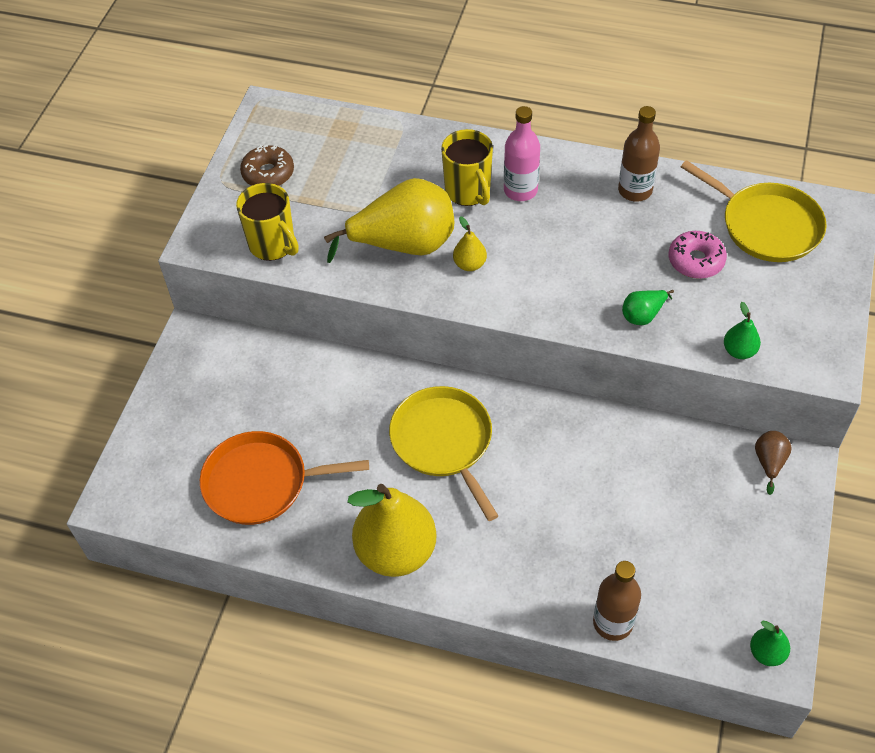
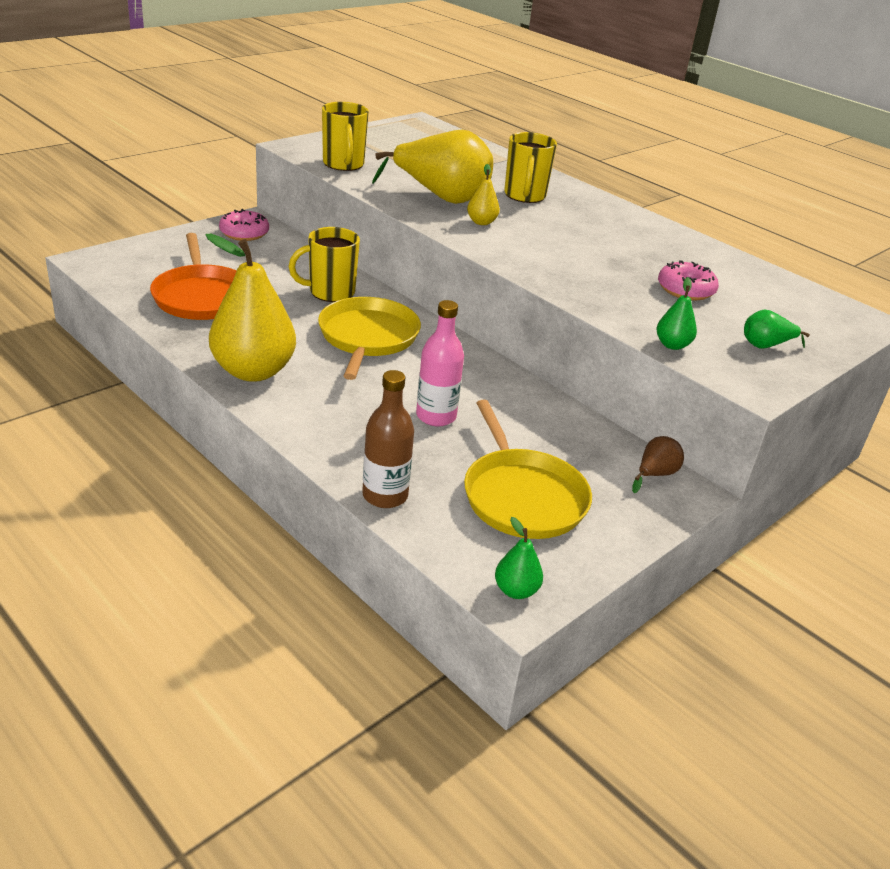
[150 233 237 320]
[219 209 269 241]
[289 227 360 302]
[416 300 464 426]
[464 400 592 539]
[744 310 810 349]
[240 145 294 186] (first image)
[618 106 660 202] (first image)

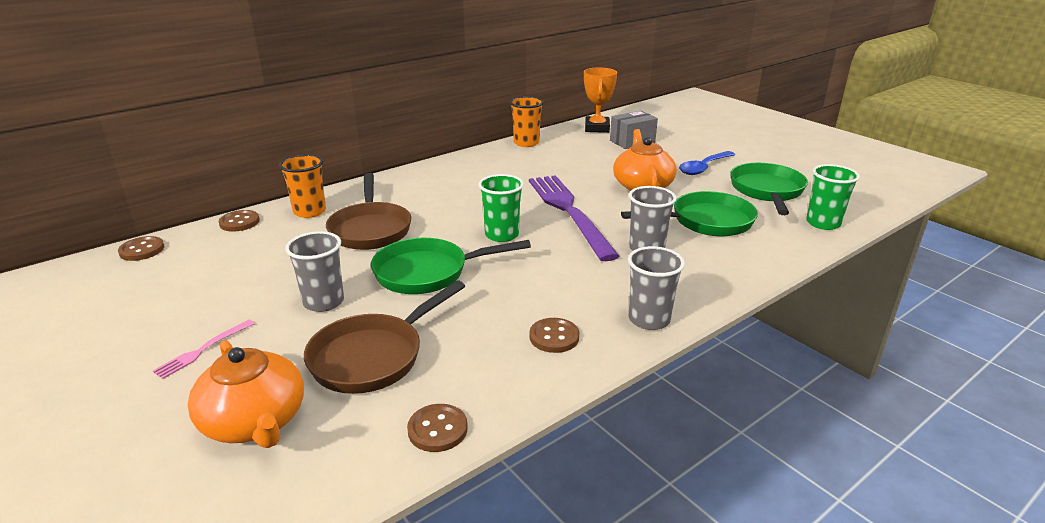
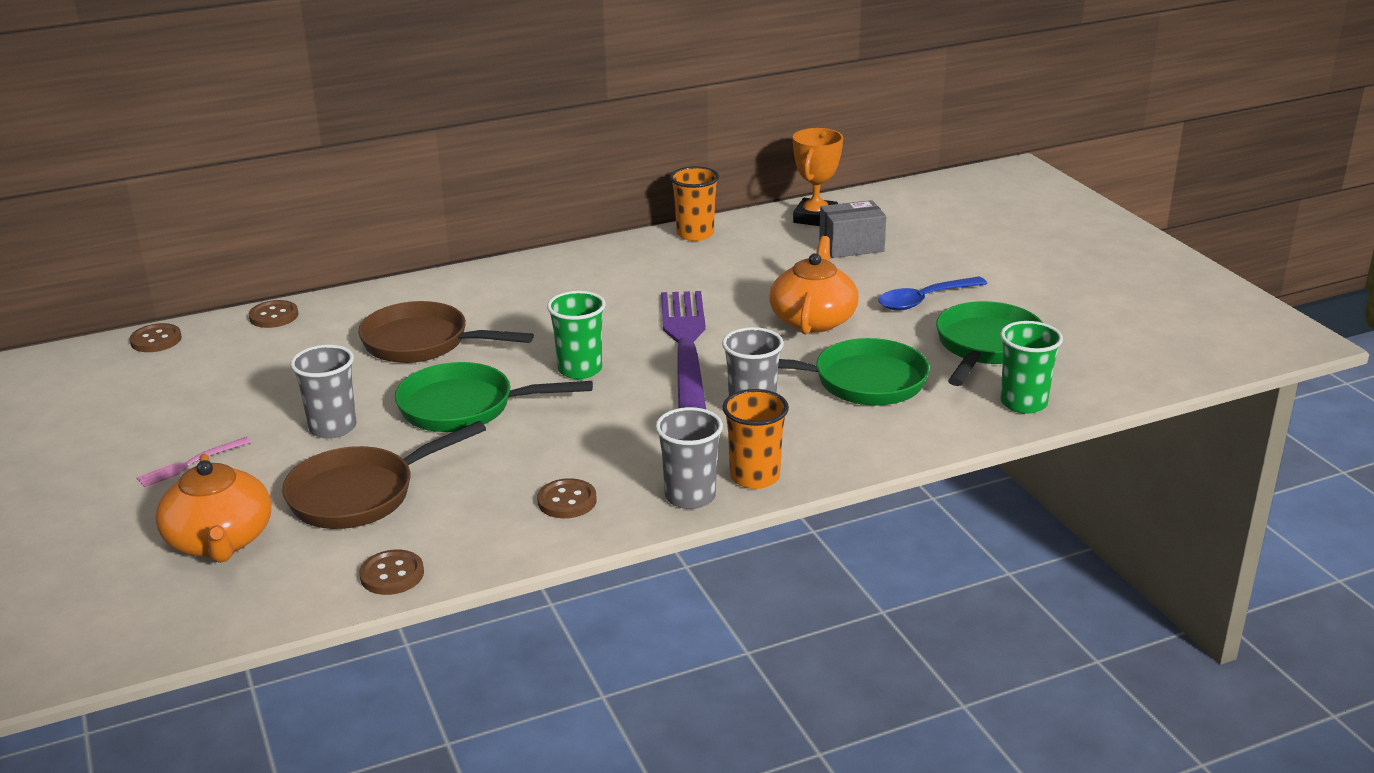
[358 301 534 363]
[722 389 789 489]

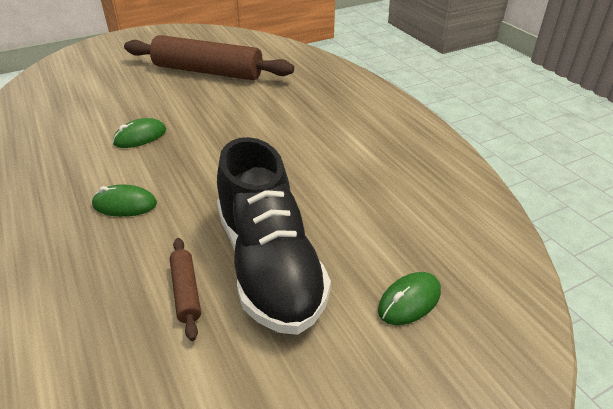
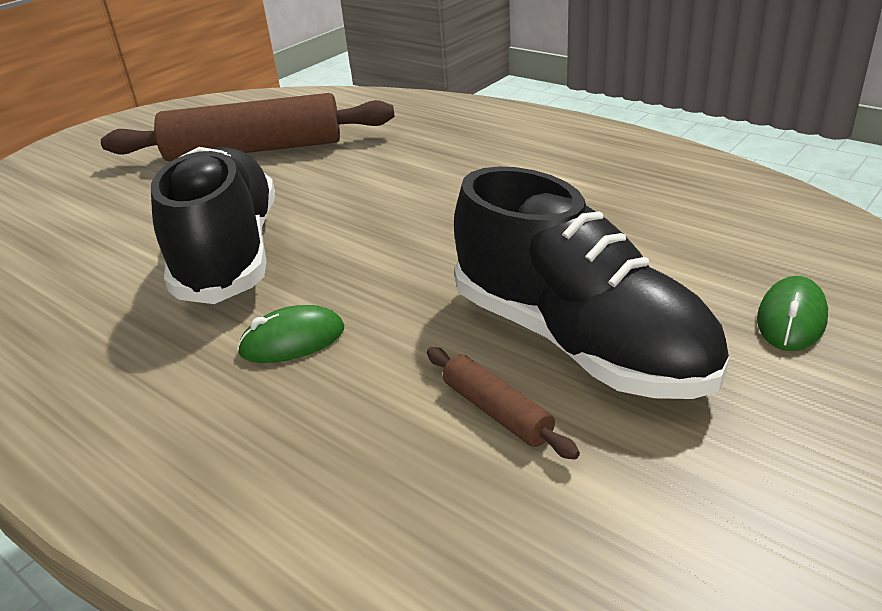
[151 147 275 304]

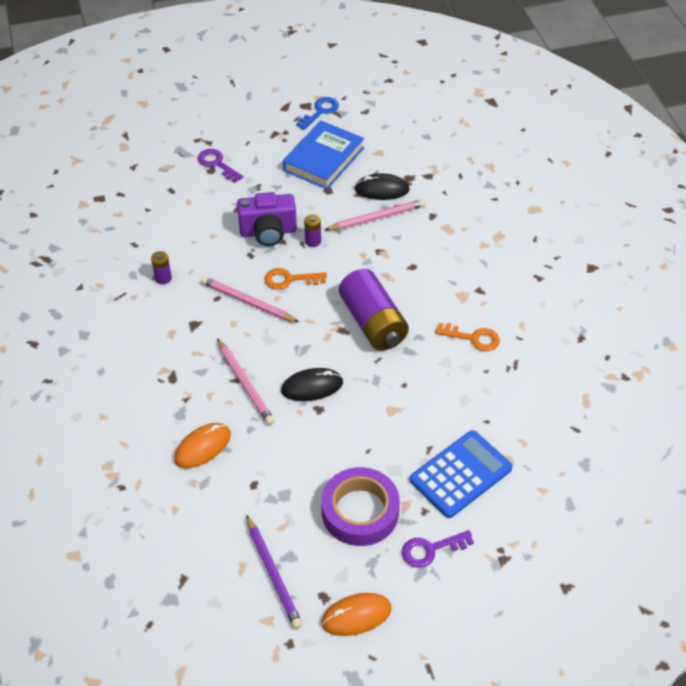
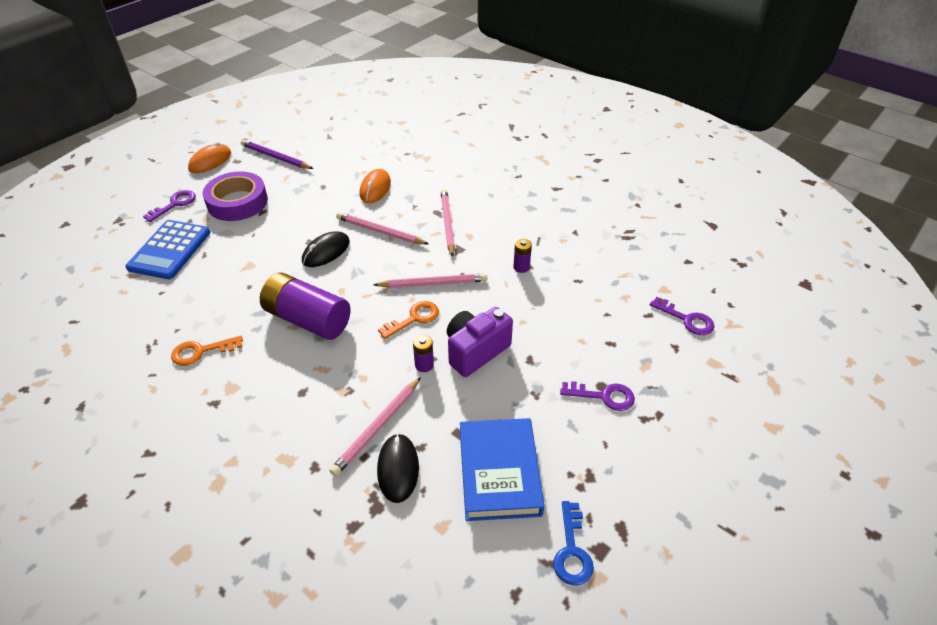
[377 433 419 503]
[441 189 455 257]
[650 297 715 335]

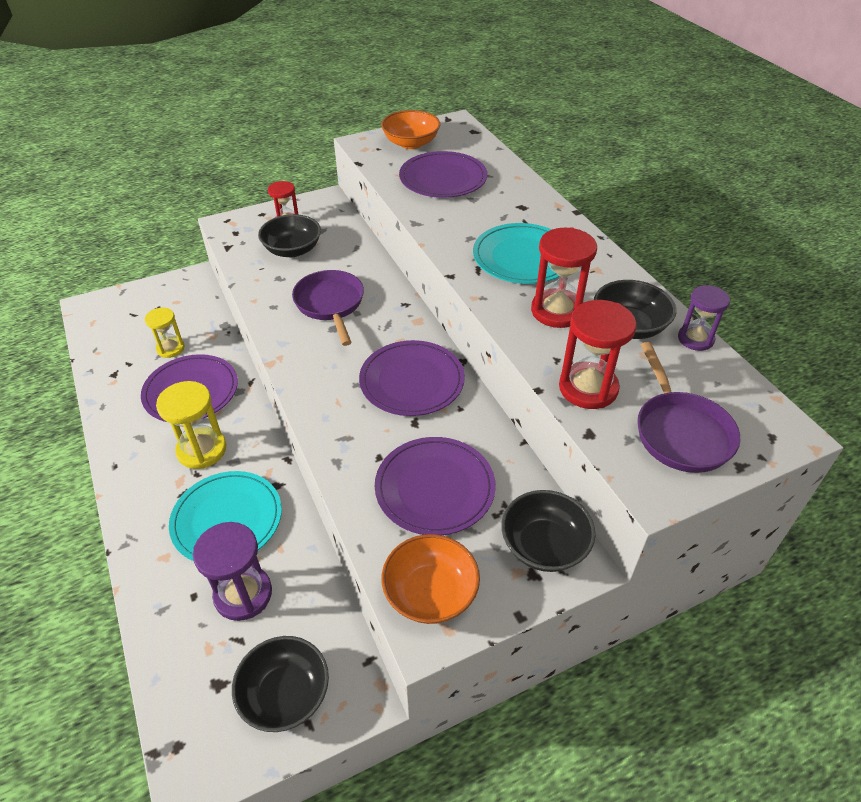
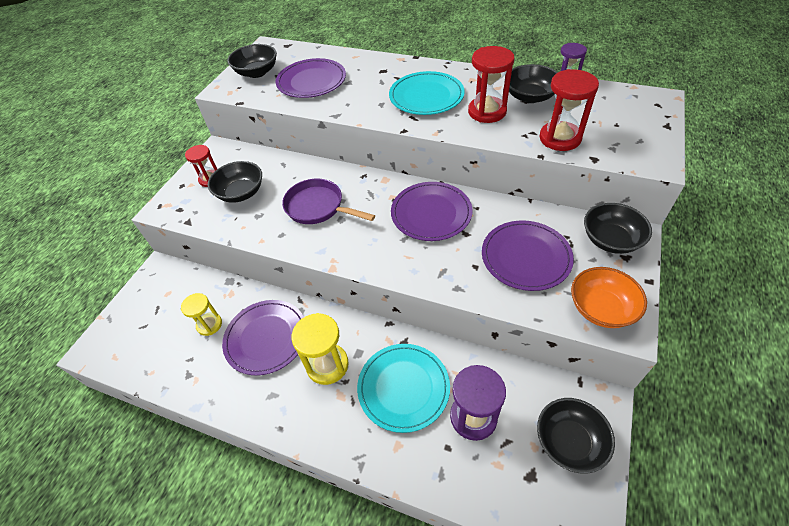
[227 44 277 78]
[637 342 740 473] (first image)

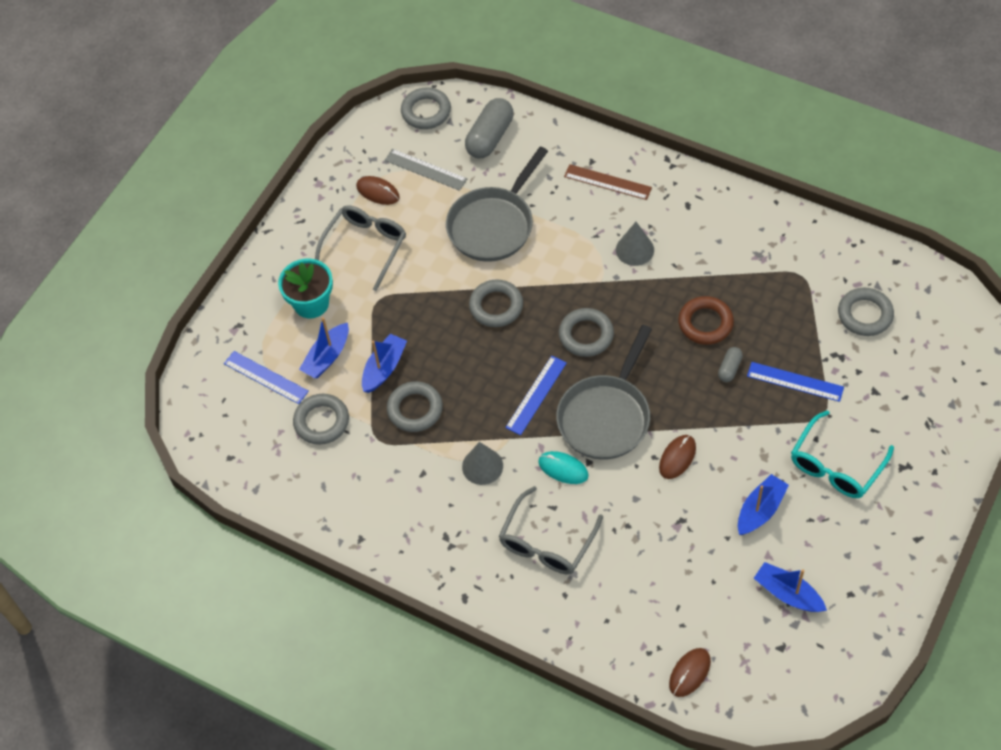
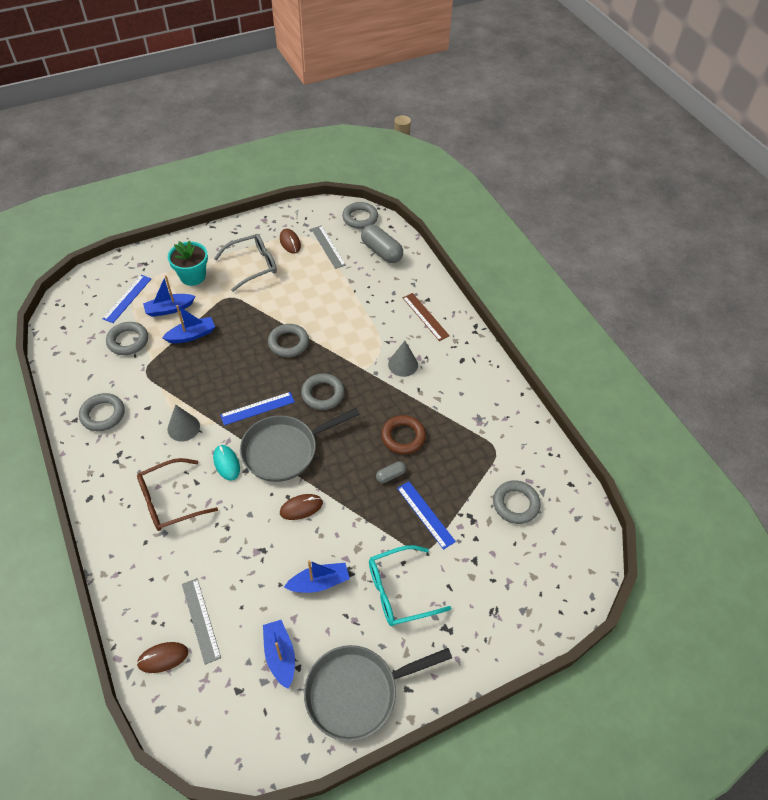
[79 393 125 432]
[103 275 152 323]
[137 458 218 531]
[182 578 221 665]
[304 645 452 741]
[361 225 403 263]

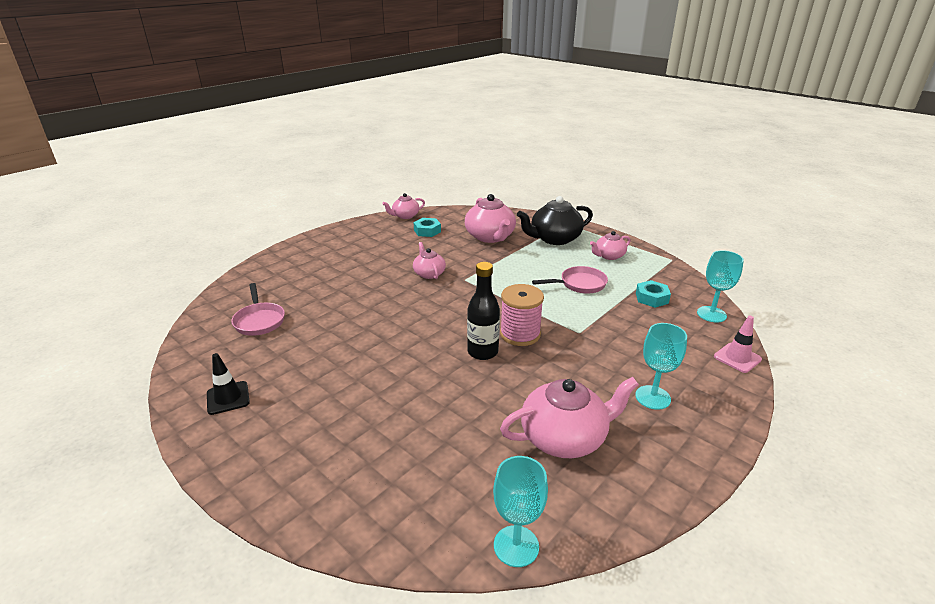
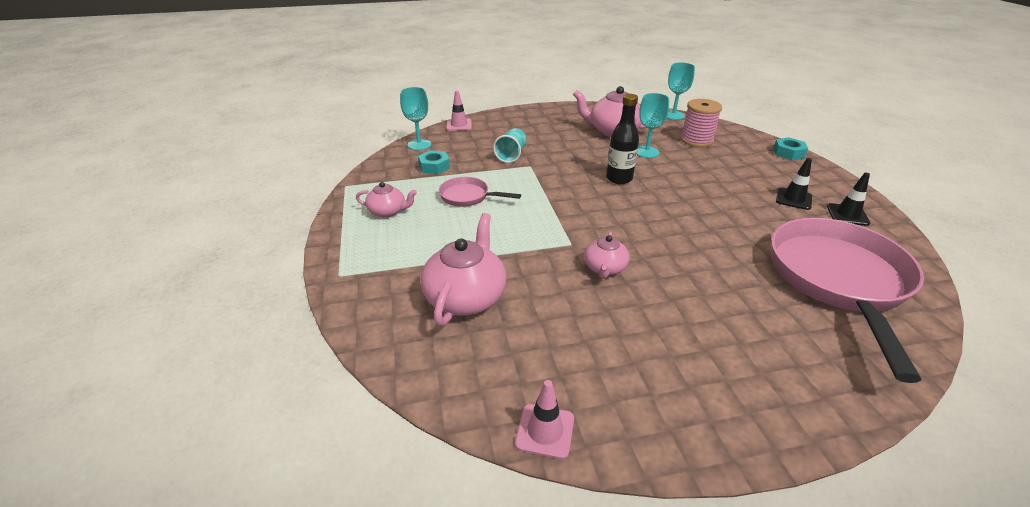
[493 128 526 163]
[515 380 574 459]
[637 93 669 158]
[681 99 722 147]
[771 218 924 383]
[773 137 808 160]
[776 158 812 210]
[517 196 593 245] (first image)

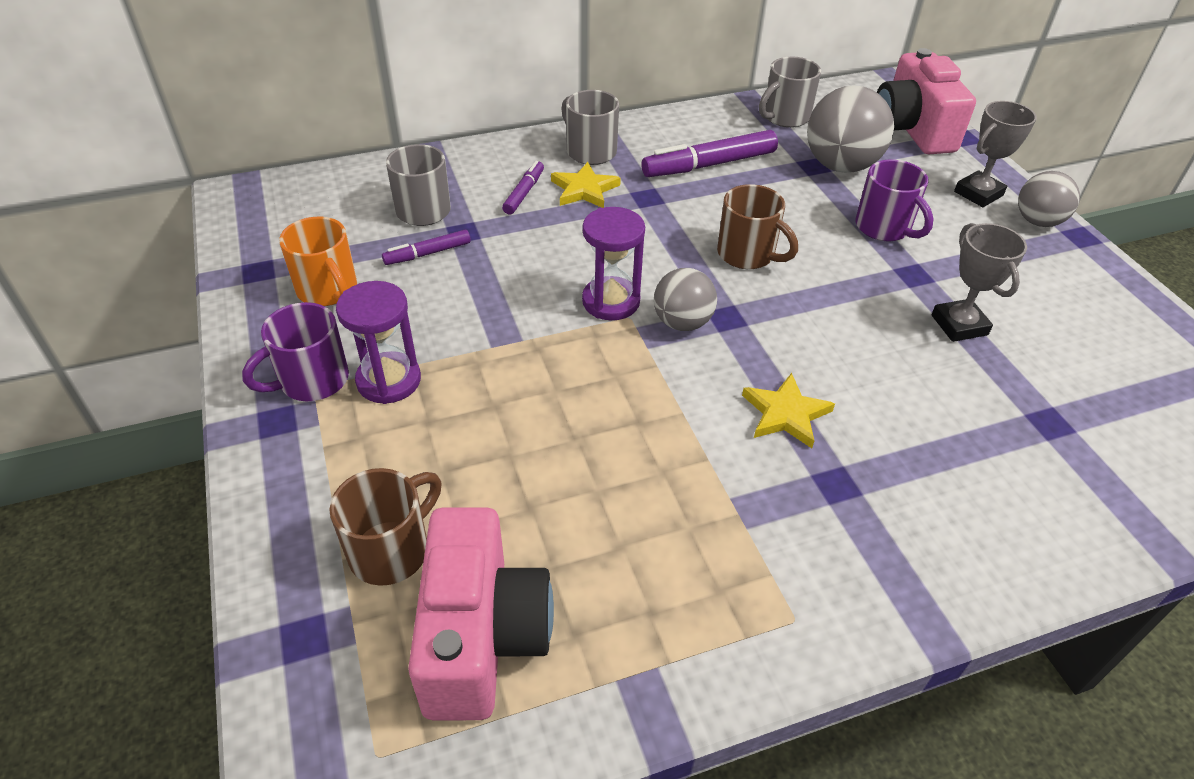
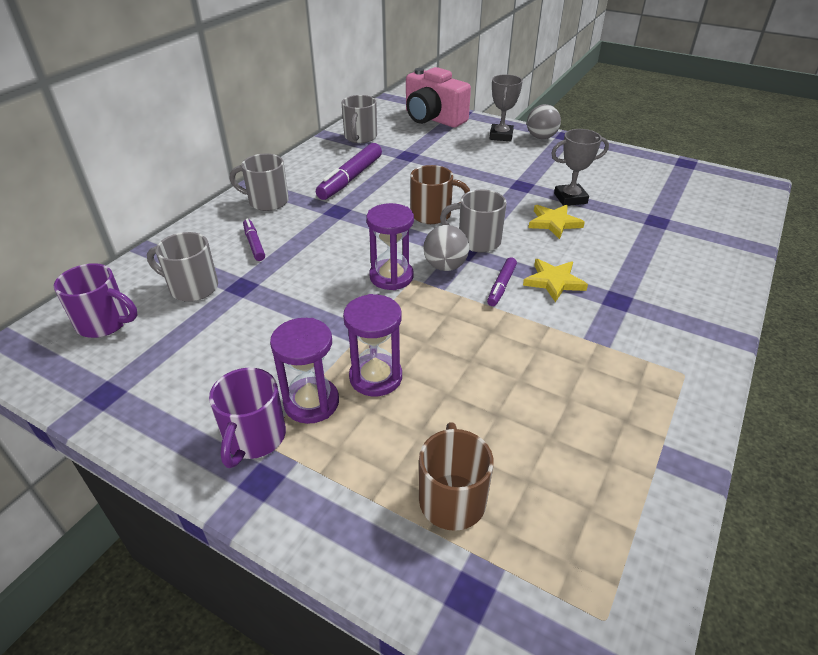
[54 263 138 338]
[343 294 402 396]
[440 190 507 253]
[487 257 517 306]
[529 205 585 239]
[551 129 609 206]
[279 217 357 306] (first image)
[408 507 554 721] (first image)
[807 85 894 173] (first image)

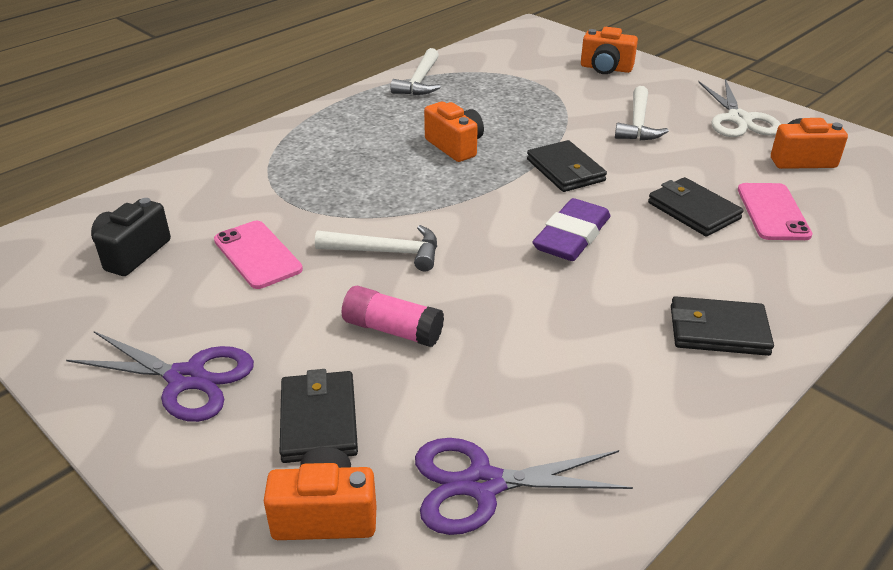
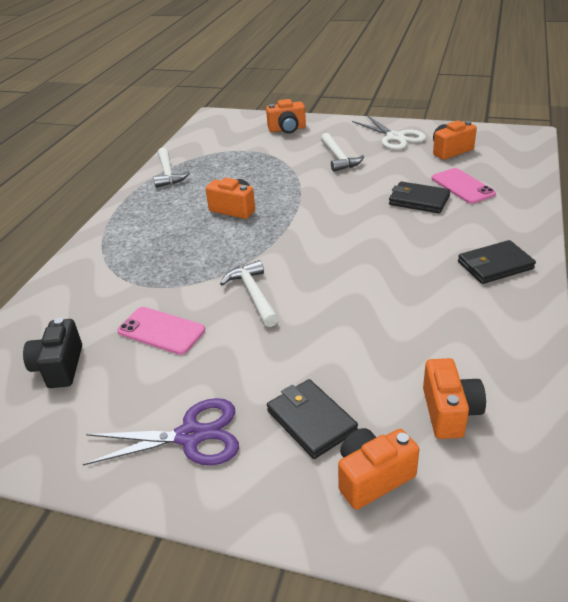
[220 260 279 327]
[423 358 486 439]
[342 285 444 347] (first image)
[527 140 607 192] (first image)
[532 198 610 261] (first image)

